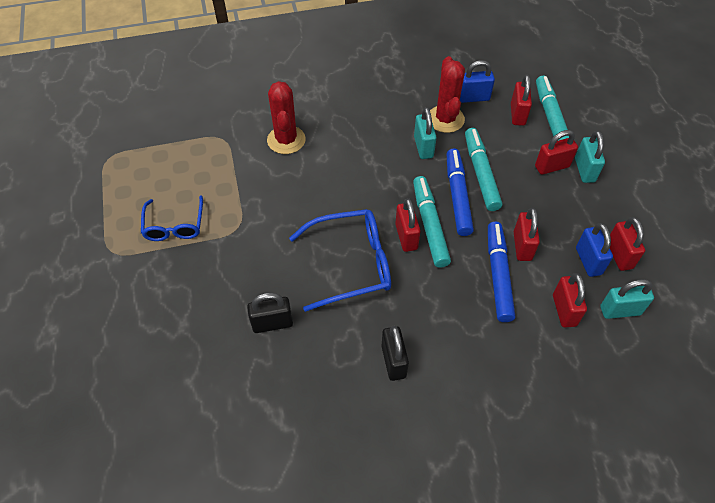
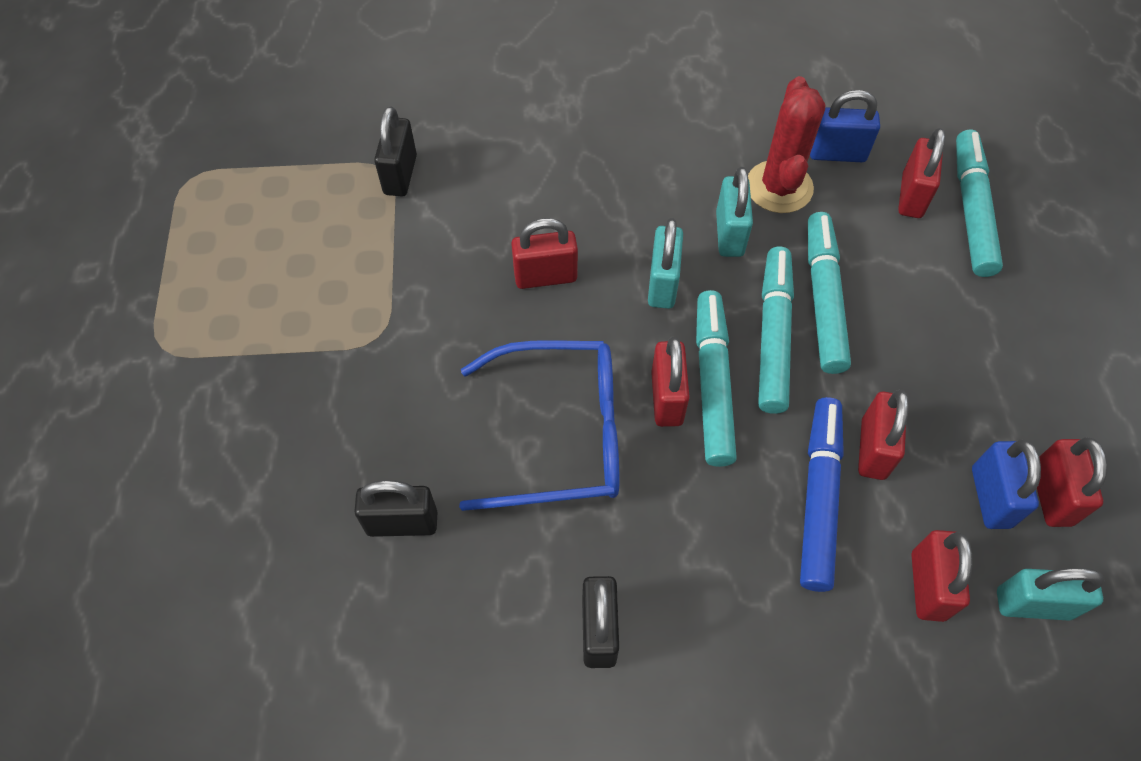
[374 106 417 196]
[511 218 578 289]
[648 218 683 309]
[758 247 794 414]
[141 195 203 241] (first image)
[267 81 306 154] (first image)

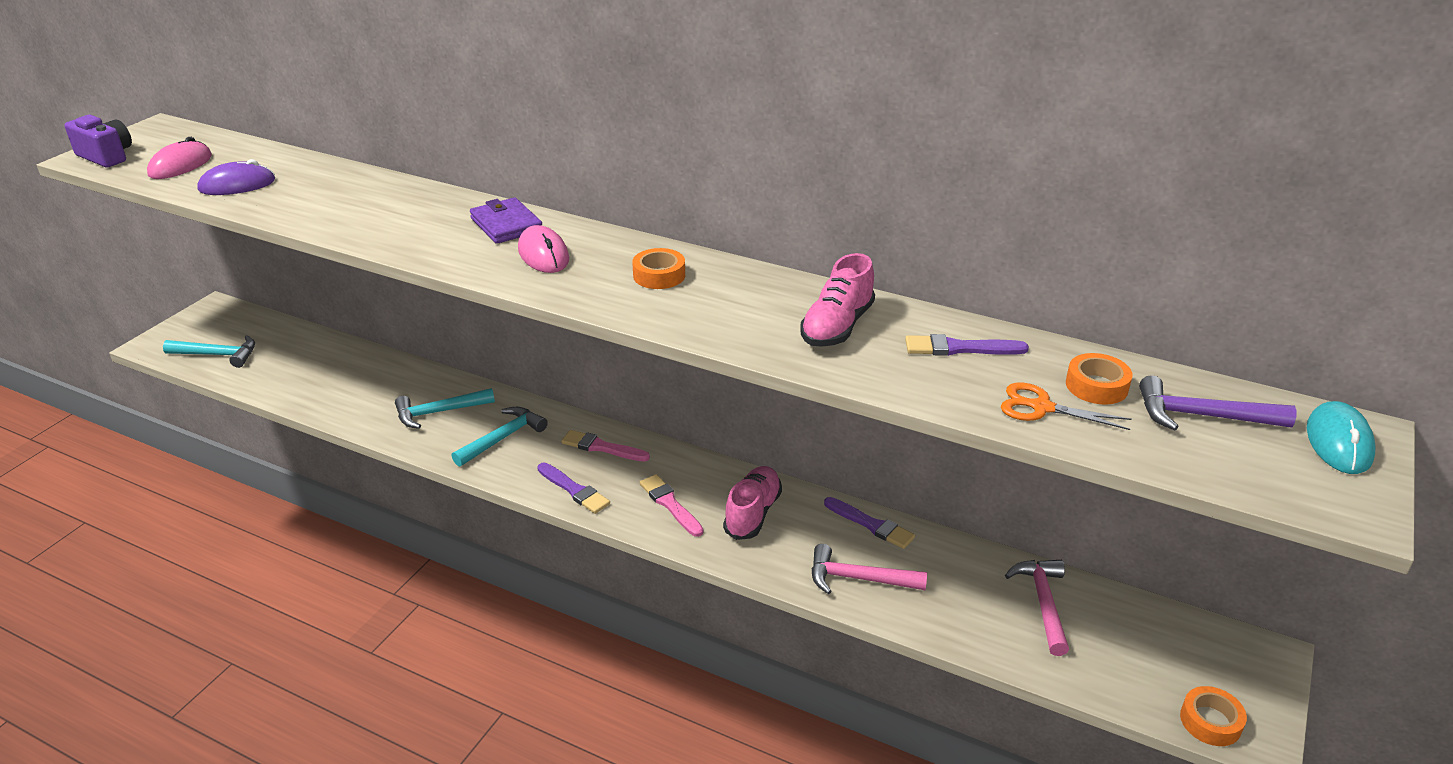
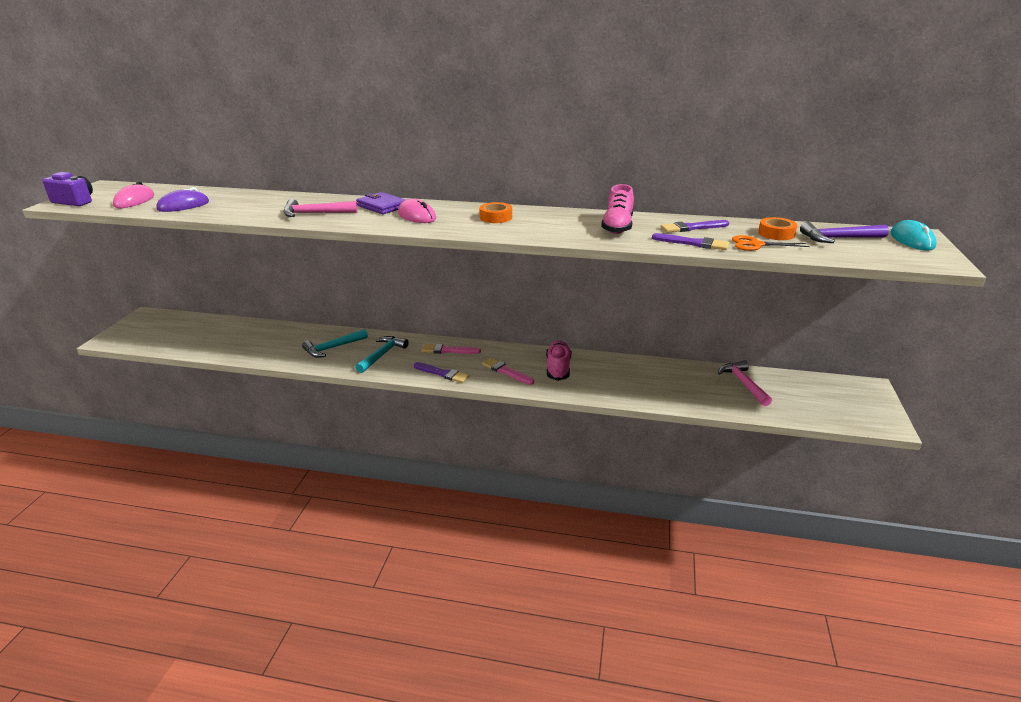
[284 199 358 217]
[652 233 729 250]
[163 335 255 368] (first image)
[1180 686 1247 746] (first image)

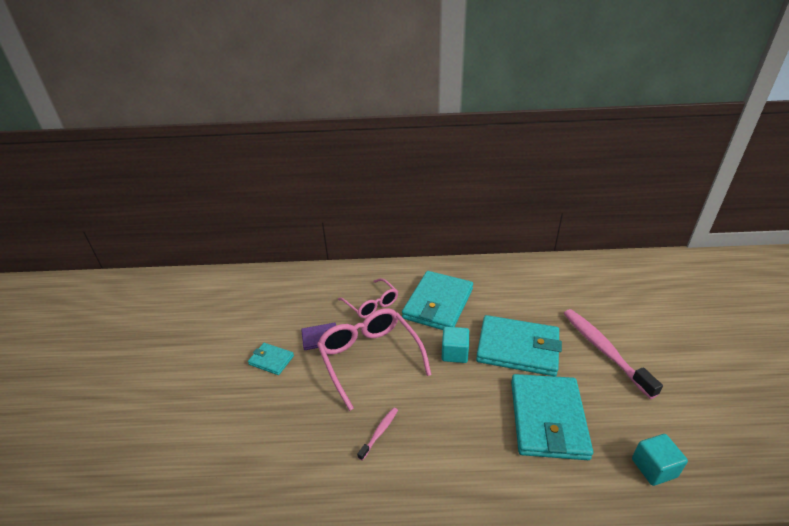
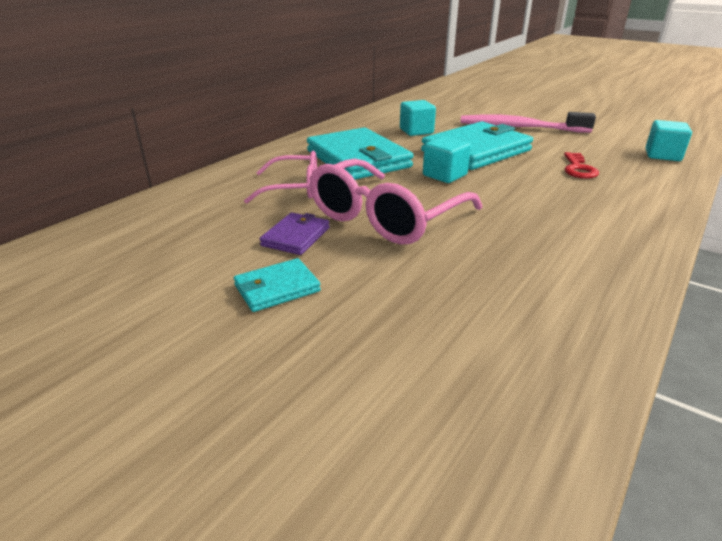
[309 158 483 245]
[400 100 436 136]
[564 152 599 179]
[357 407 398 461] (first image)

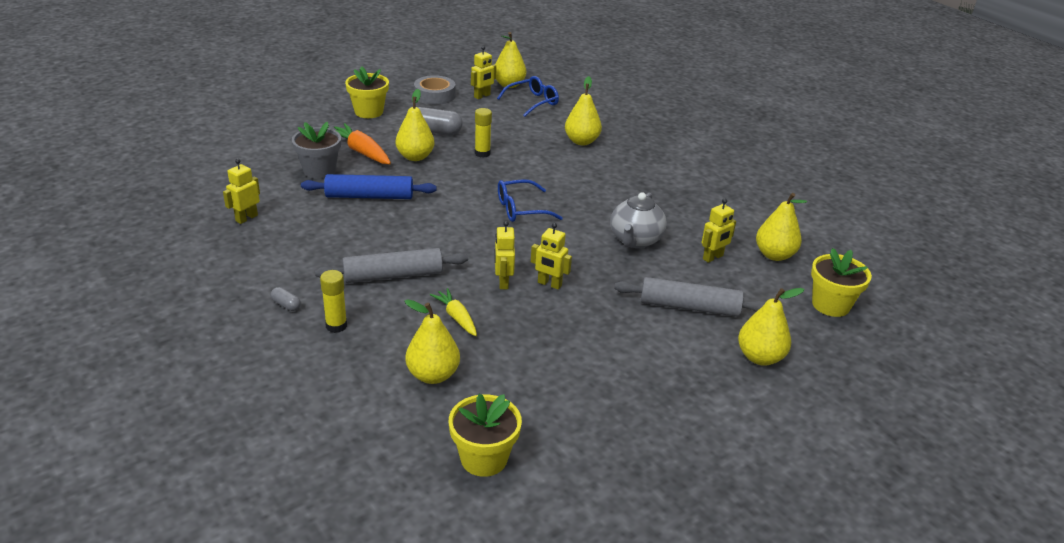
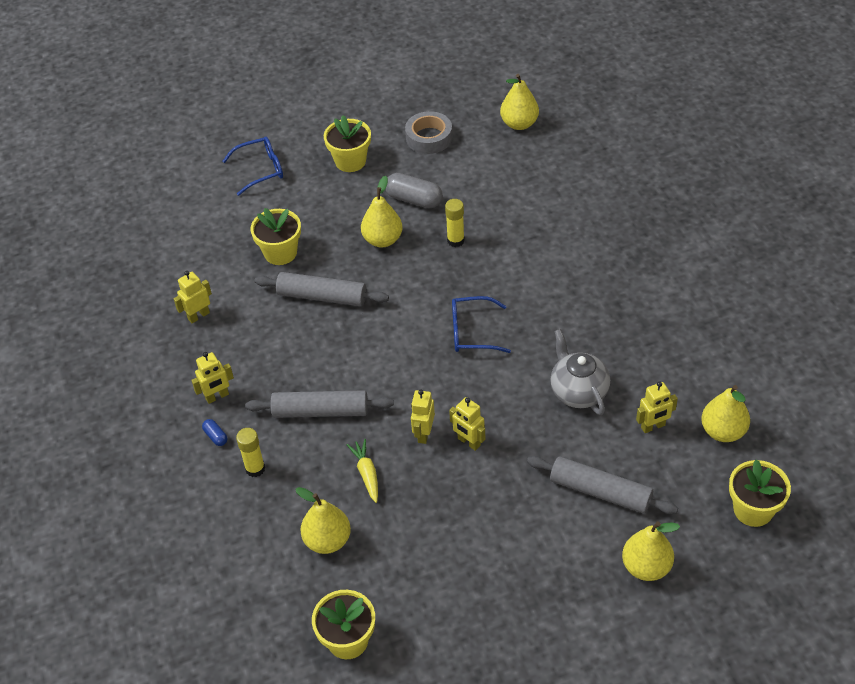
[191 352 234 404]
[202 419 228 446]
[222 137 283 196]
[251 208 301 265]
[254 272 389 306]
[550 329 610 415]
[334 123 391 164] (first image)
[565 76 602 145] (first image)

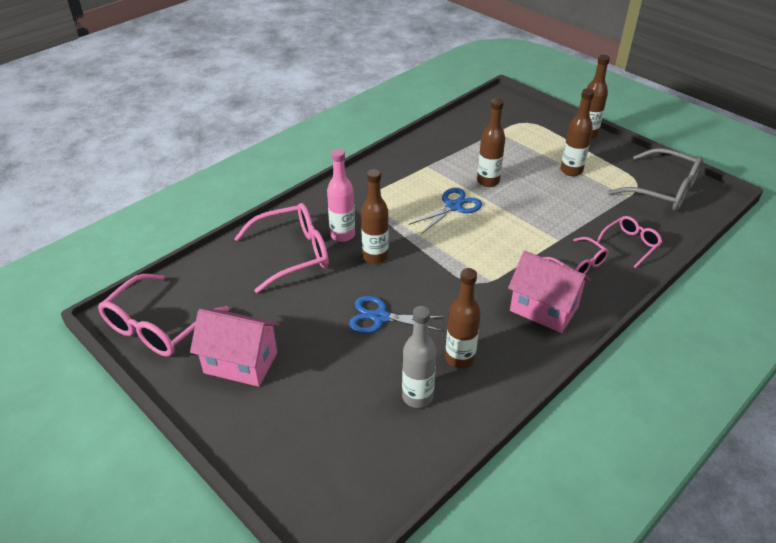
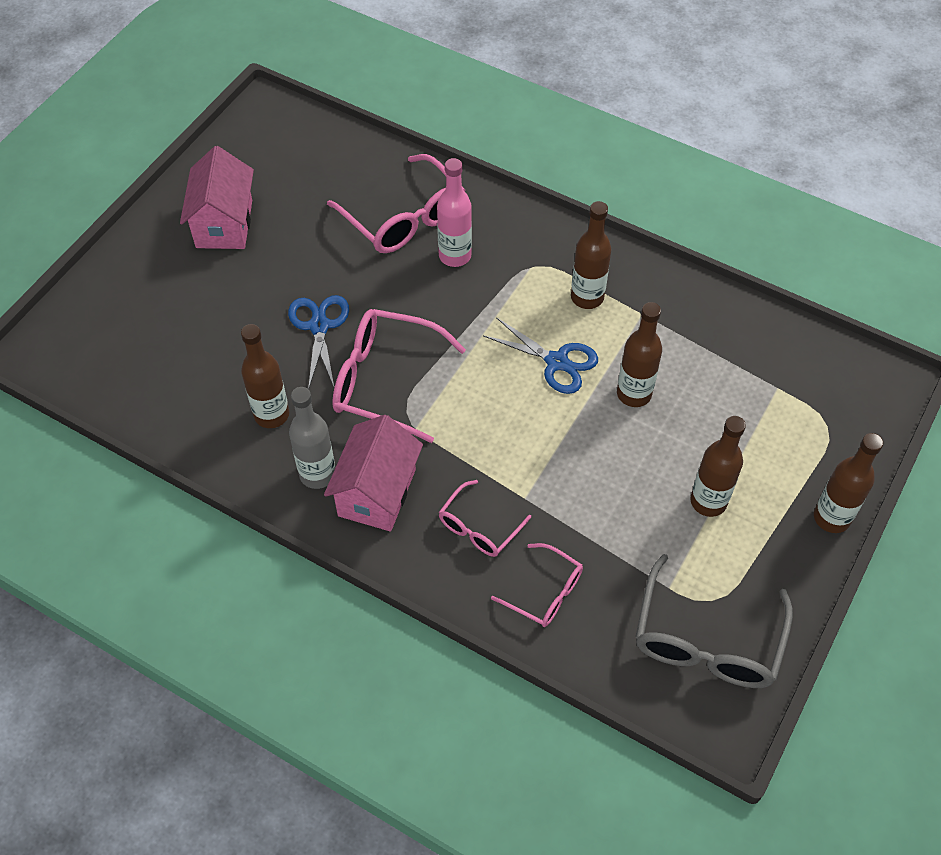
[289 387 335 489]
[332 309 466 443]
[571 201 611 309]

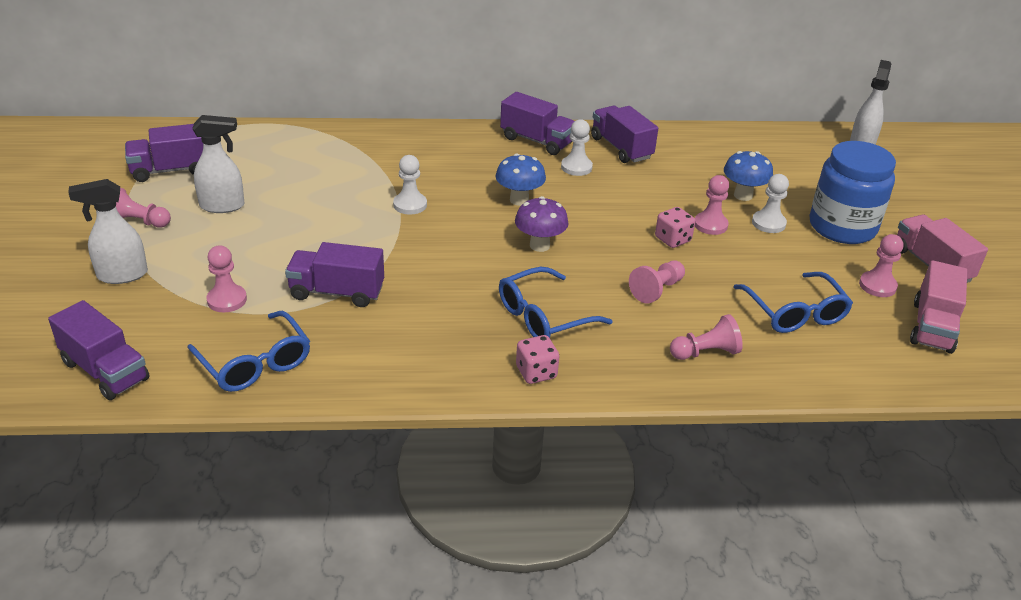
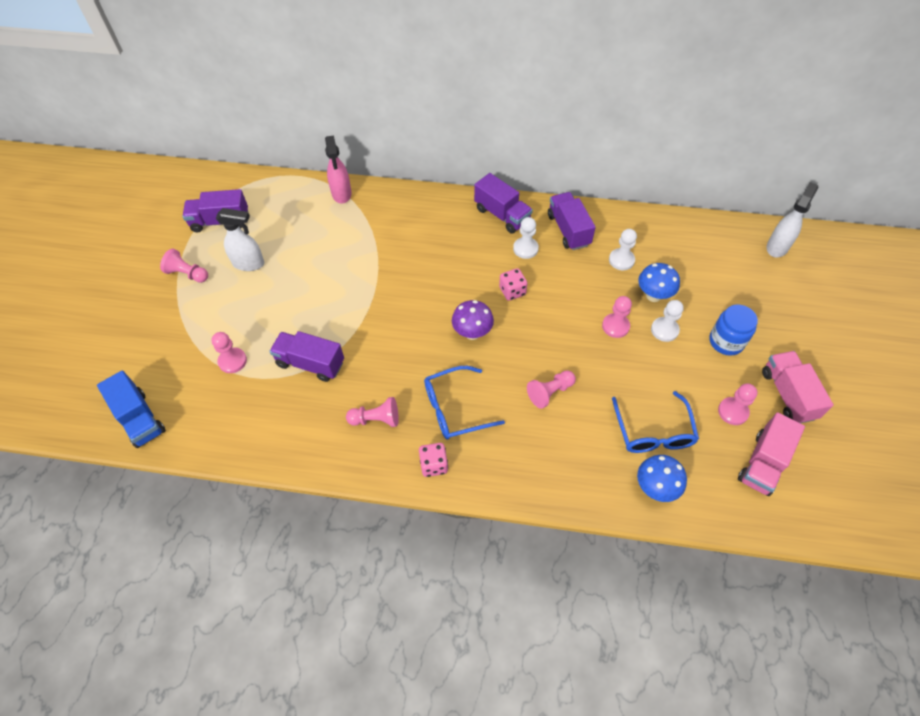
[97 370 166 448]
[325 135 352 204]
[346 397 399 427]
[499 268 527 301]
[609 229 637 270]
[637 455 687 502]
[709 305 758 356]
[68 179 148 284] (first image)
[187 311 310 392] (first image)

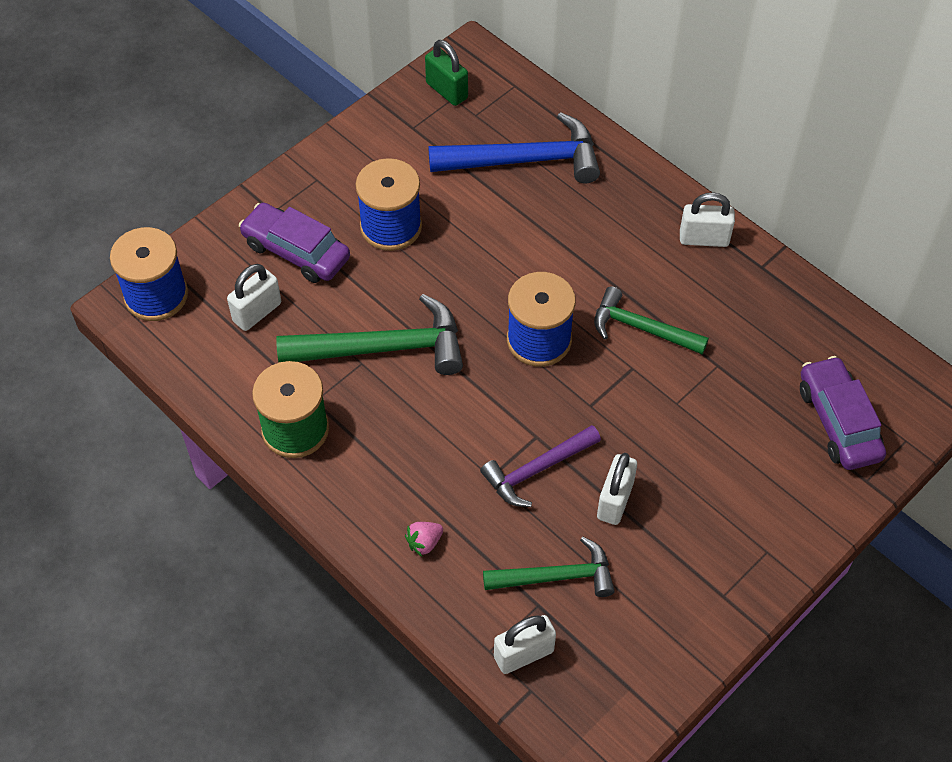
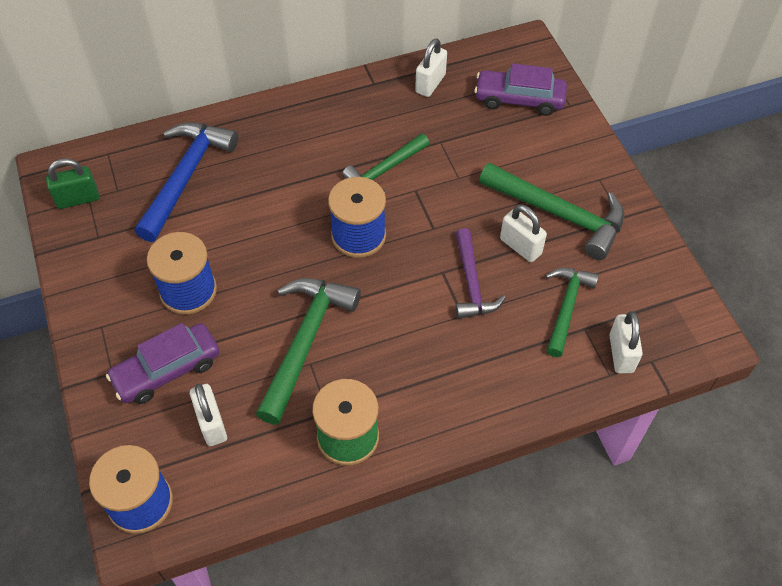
[415 38 447 97]
[479 163 624 260]
[405 522 443 557] (first image)

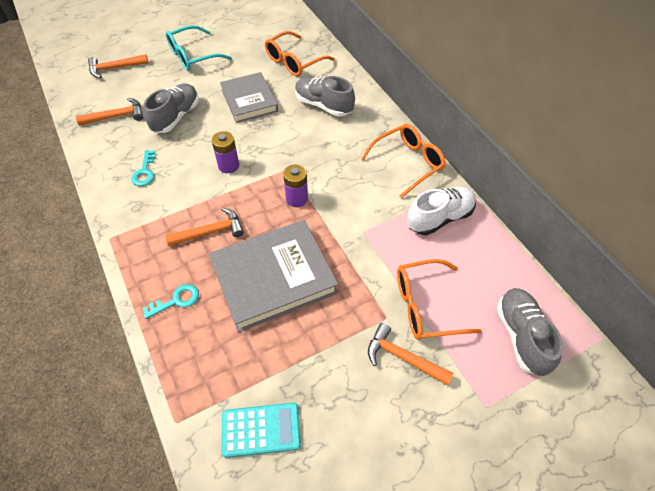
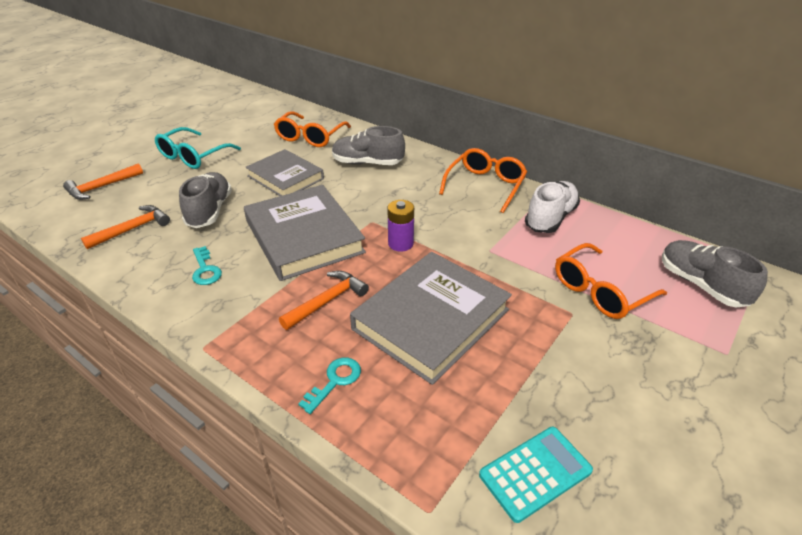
[244 185 366 281]
[368 323 454 385] (first image)

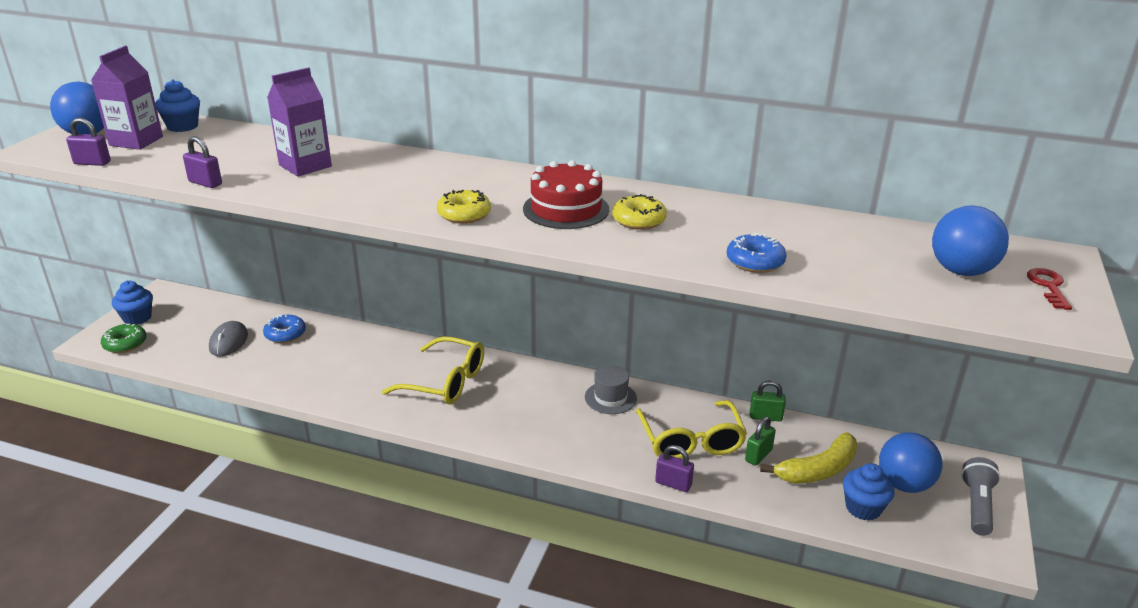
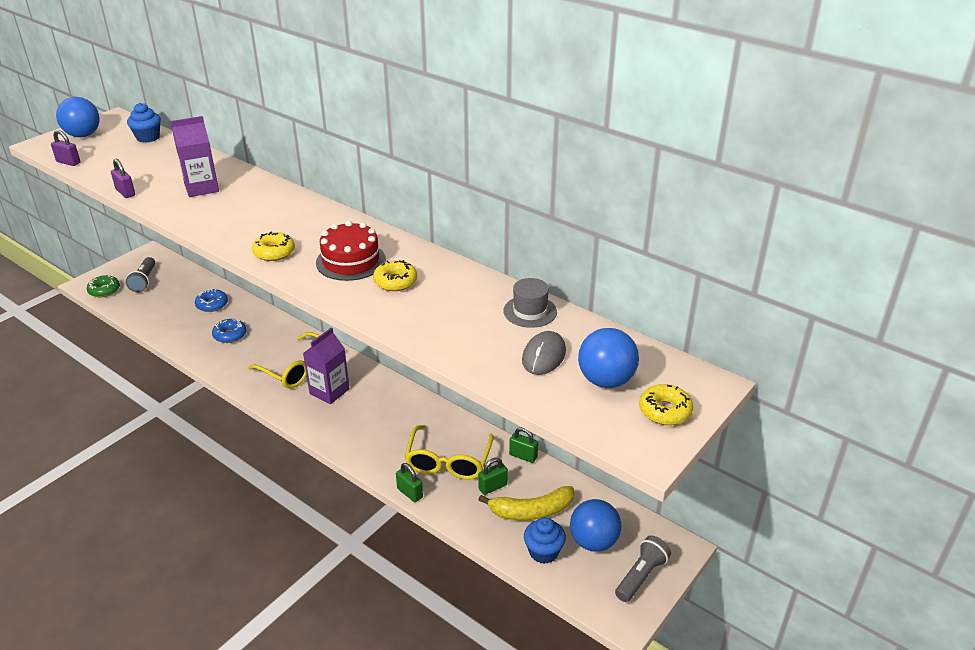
[126 257 155 292]
[212 318 246 343]
[303 327 350 404]
[396 463 423 502]
[503 278 557 328]
[522 331 566 375]
[639 384 694 425]
[112 281 153 325] (first image)

